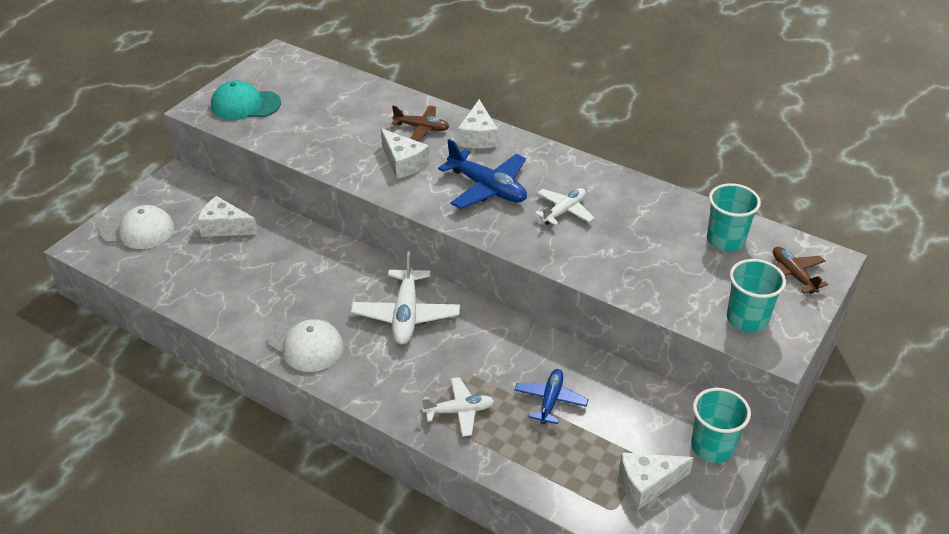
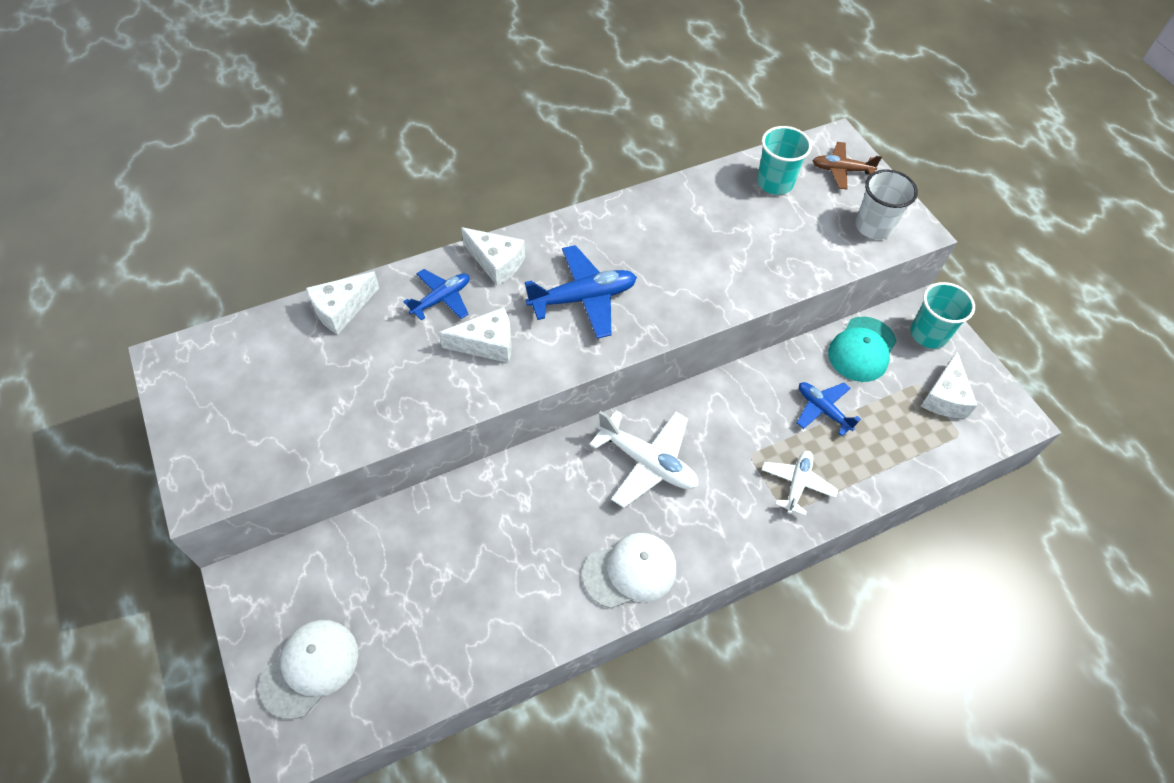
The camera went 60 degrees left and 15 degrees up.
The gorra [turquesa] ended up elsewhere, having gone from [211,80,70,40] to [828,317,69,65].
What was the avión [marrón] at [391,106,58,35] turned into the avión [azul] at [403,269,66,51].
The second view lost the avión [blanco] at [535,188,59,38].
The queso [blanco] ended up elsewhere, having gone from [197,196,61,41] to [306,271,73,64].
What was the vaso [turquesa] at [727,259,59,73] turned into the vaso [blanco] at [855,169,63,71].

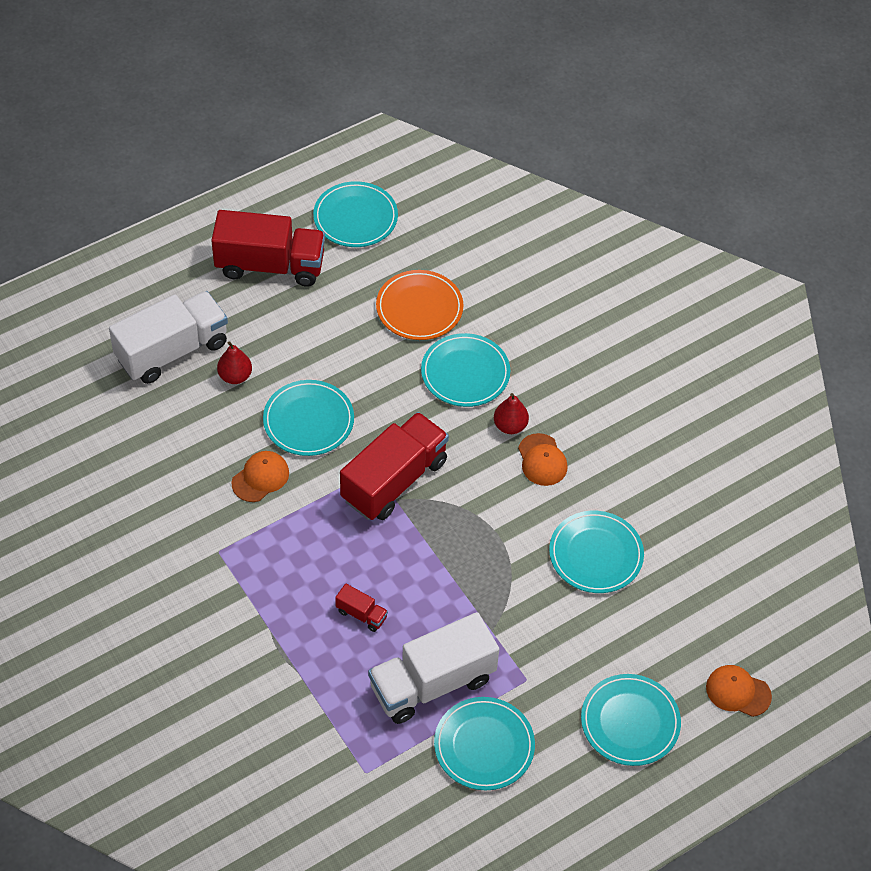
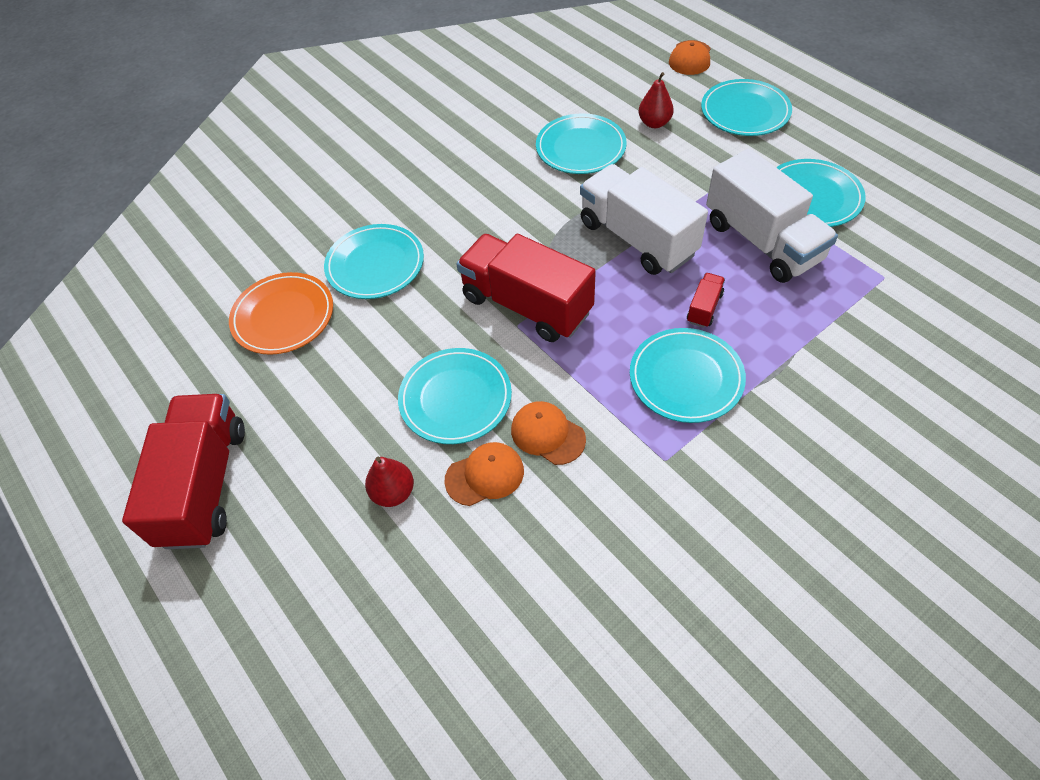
The camera went 90 degrees left and 0 degrees up.
The plato [turquesa] ended up elsewhere, having gone from [313,181,85,66] to [630,328,116,95].
The camión [blanco] ended up elsewhere, having gone from [109,291,119,93] to [580,164,128,111].
The pera [rojo] ended up elsewhere, having gone from [494,393,35,41] to [639,72,35,56].
The gorra [naranja] ended up elsewhere, having gone from [518,433,50,53] to [444,442,80,64].

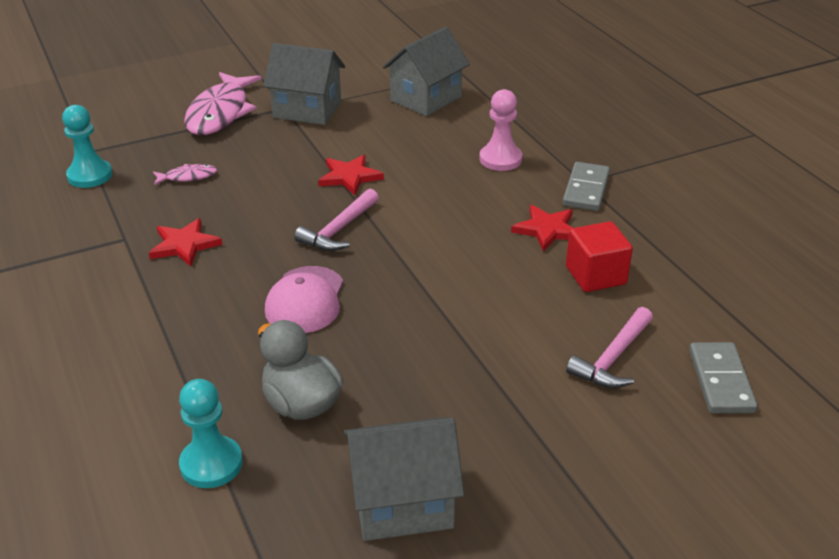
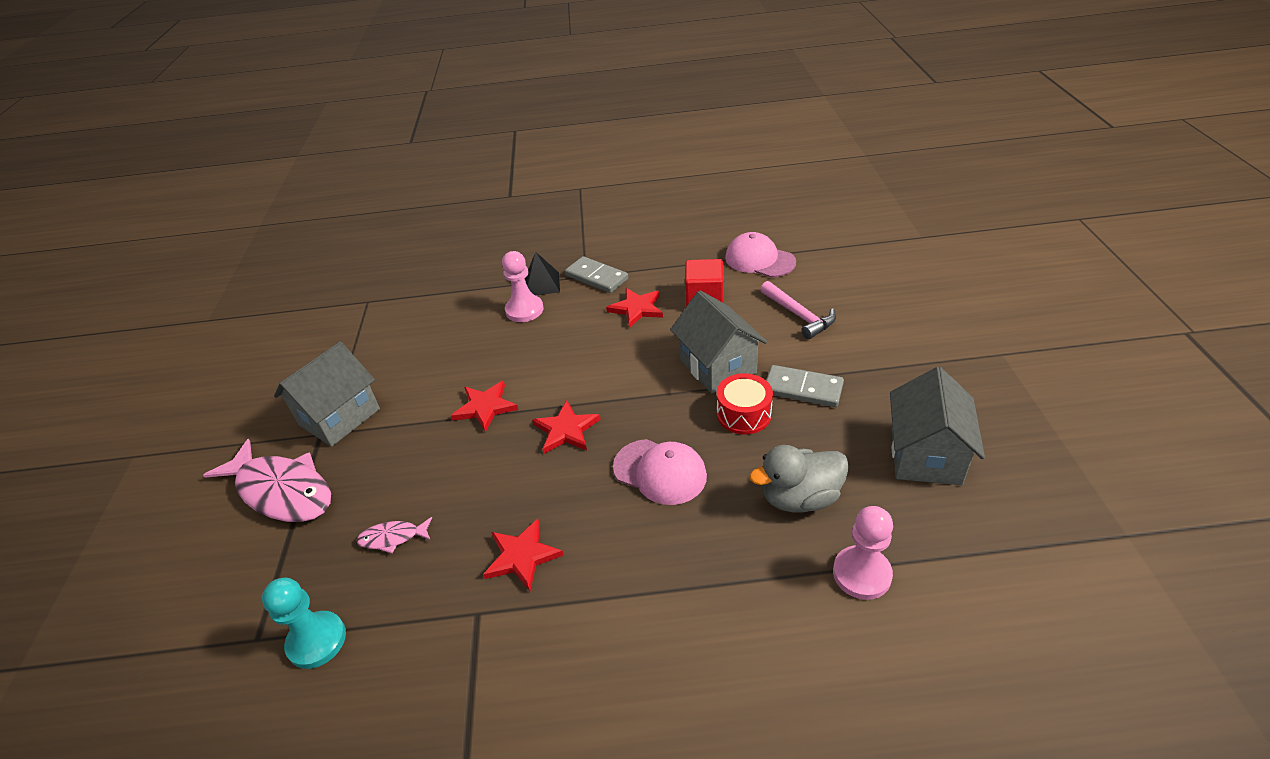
The camera went 65 degrees left and 5 degrees up.
The casa [gris] ended up elsewhere, having gone from [383,27,87,89] to [670,291,97,103].
The pez [rosa] at [153,164,64,21] ended up facing another way, 105 degrees counterclockwise from before.
Where the martillo [rosa] stood at [294,189,85,62], the estrella [rojo] came to stand at [532,400,69,54].
The ficha de dominó [gris] ended up elsewhere, having gone from [689,342,69,71] to [766,365,78,42].
What was the peón [turquesa] at [179,379,64,109] turned into the peón [rosa] at [833,506,60,94].
The second view gained the gorra [rosa] at [725,232,71,46].
The second view gained the pirámide [negro] at [525,252,35,43].
The second view gained the tambor [rojo] at [717,373,56,61].

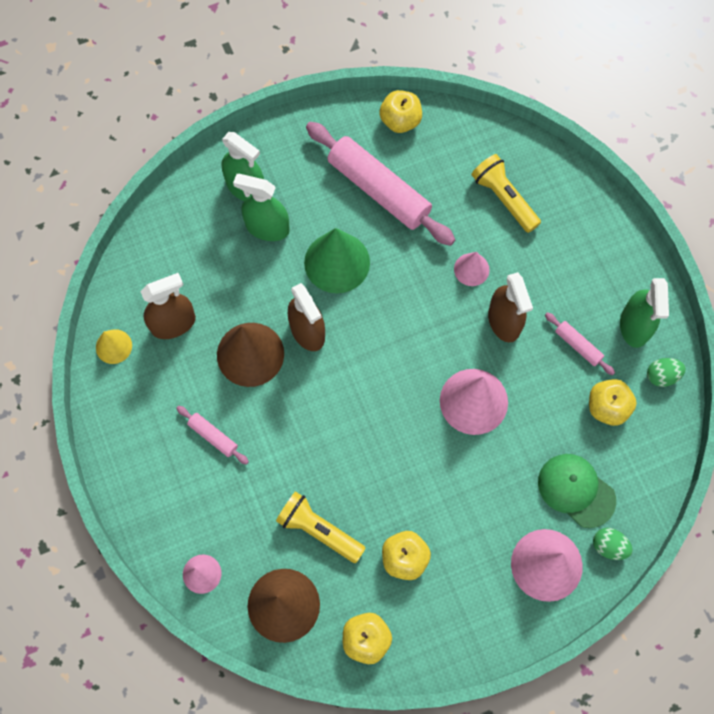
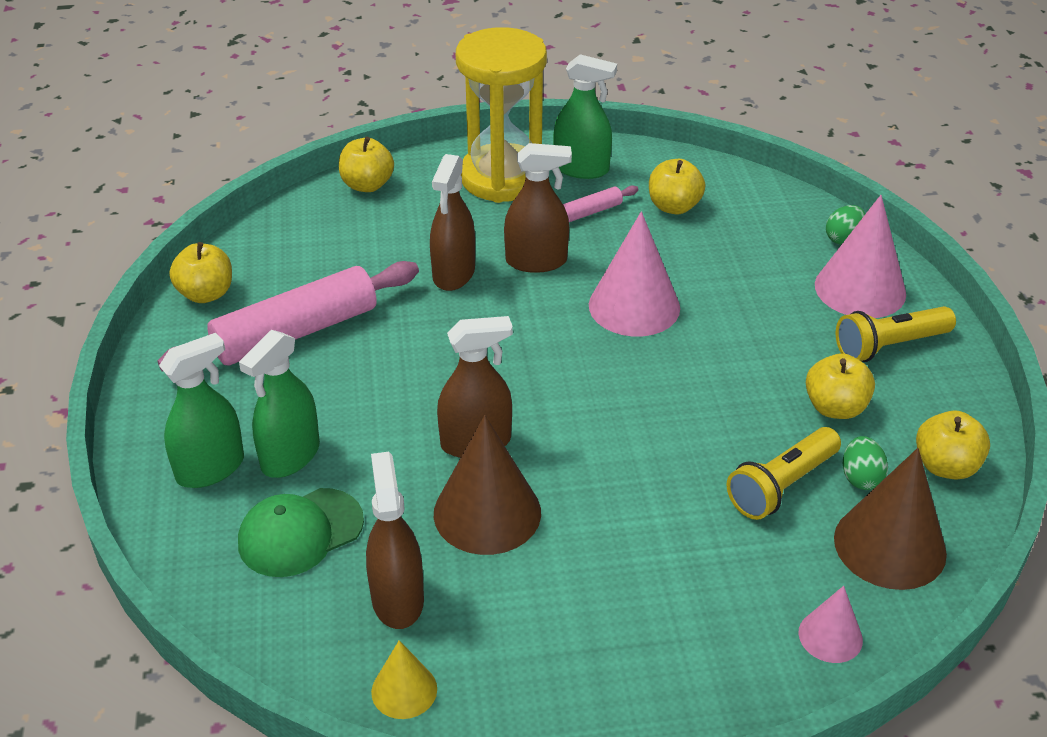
The camera went 75 degrees left and 30 degrees down.
The lámpara de mano [amarillo] ended up elsewhere, having gone from [471,154,70,79] to [836,306,120,56].
The second view lost the cono [verde] at [304,228,66,65].
Where the cono [rosa] stood at [454,252,36,34], the pulverizador [marrón] came to stand at [430,154,45,137].
The huevo [verde] ended up elsewhere, having gone from [647,358,39,29] to [843,436,45,54].
The second view lost the rodillo [rosa] at [176,406,73,59].
The gorra [verde] ended up elsewhere, having gone from [538,454,78,74] to [238,488,126,89].
The second view gained the reloj de arena [amarillo] at [456,27,91,176].
The second view gained the manzana [amarillo] at [339,137,55,55].

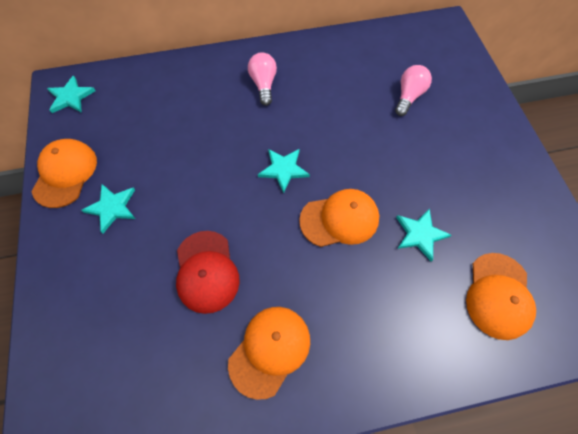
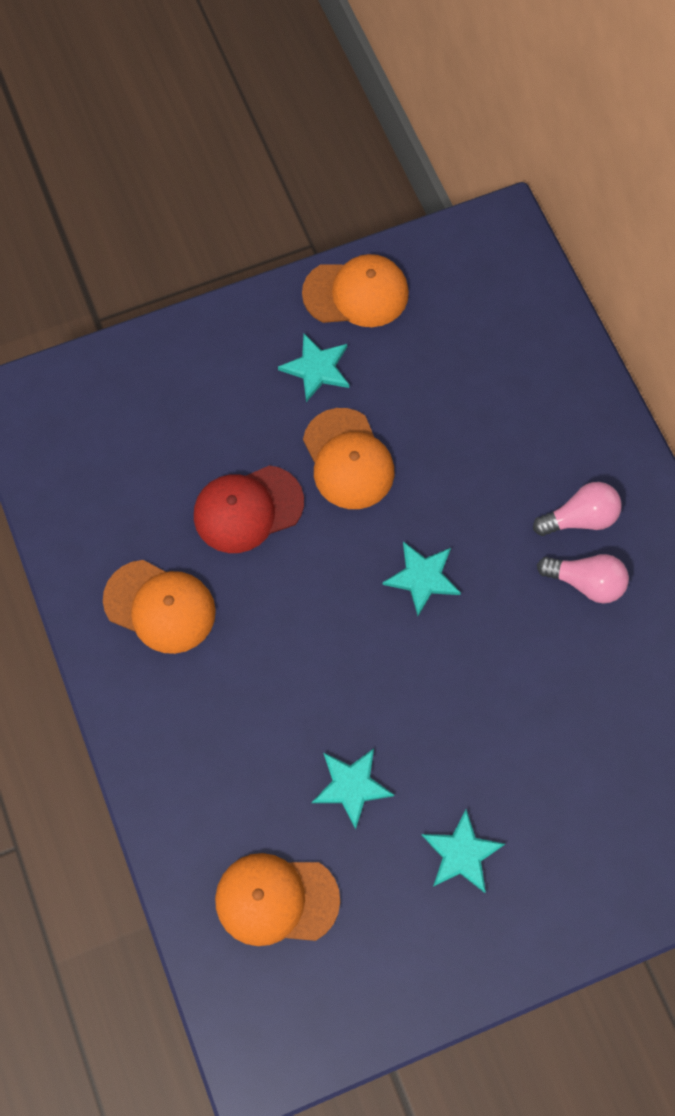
The camera went 80 degrees right and 5 degrees up.
The bombilla [rosa] ended up elsewhere, having gone from [395,65,37,51] to [537,554,92,50].
The estrella [turquesa] ended up elsewhere, having gone from [47,75,48,38] to [422,809,83,84].
The gorra [naranja] ended up elsewhere, having gone from [299,189,80,58] to [303,408,91,101].

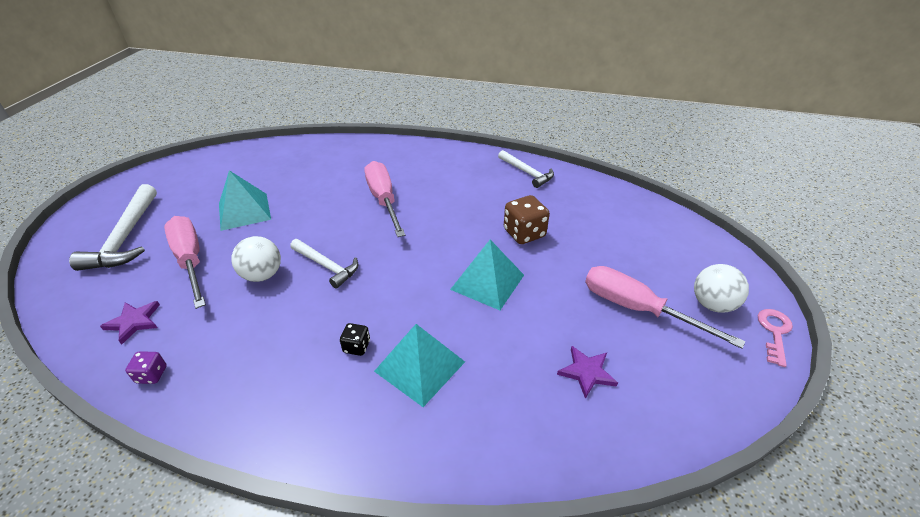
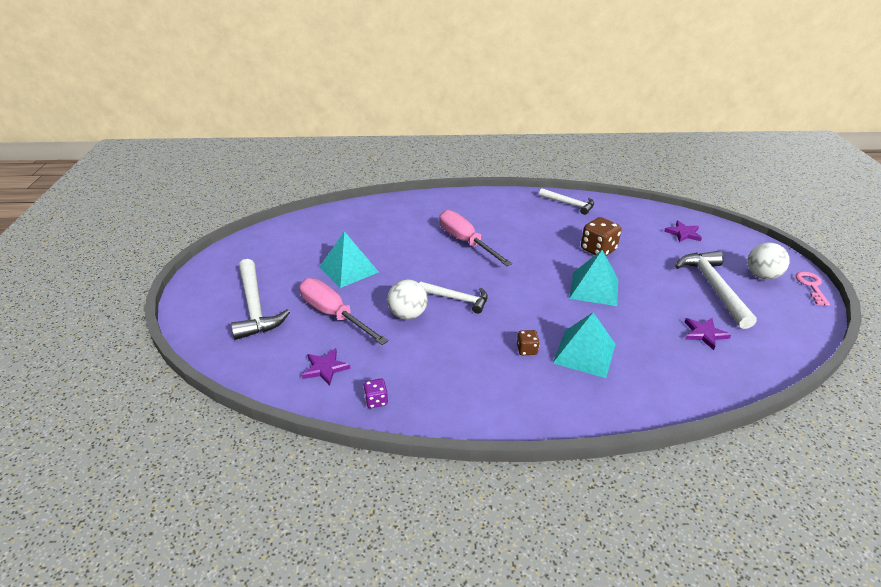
The camera went 15 degrees left and 5 degrees down.
Where the destornillador [rosa] stood at [585,266,160,83], the martillo [blanco] came to stand at [675,251,82,78].
What was the dado [negro] at [340,323,30,33] turned into the dado [marrón] at [517,330,23,25].
The second view gained the estrella [morado] at [664,221,38,21].

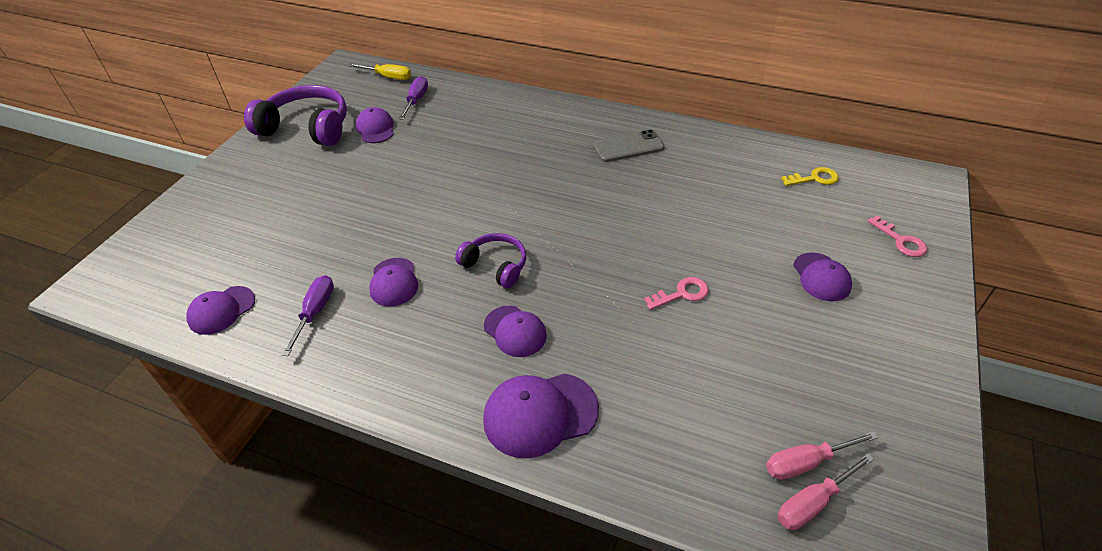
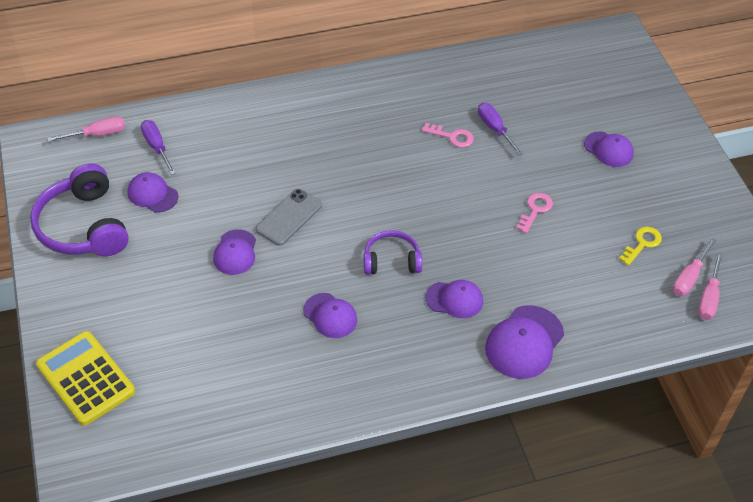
The camera went 40 degrees left and 5 degrees up.
What was the destornillador [amarillo] at [348,63,63,17] turned into the destornillador [rosa] at [47,116,78,26].
The auriculares [morado] at [244,85,103,61] ended up facing another way, 90 degrees counterclockwise from before.
The móvil [gris] ended up elsewhere, having gone from [593,129,72,33] to [256,189,66,57].
The llave [amarillo] ended up elsewhere, having gone from [781,167,58,19] to [619,227,43,39].
The llave [rosa] ended up elsewhere, having gone from [868,215,59,42] to [422,123,52,25].
The destornillador [morado] ended up elsewhere, having gone from [282,275,52,81] to [478,103,45,53].
The gorra [morado] ended up elsewhere, having gone from [186,286,69,49] to [213,229,43,46].
The second view gained the calculadora [amarillo] at [36,331,99,94].

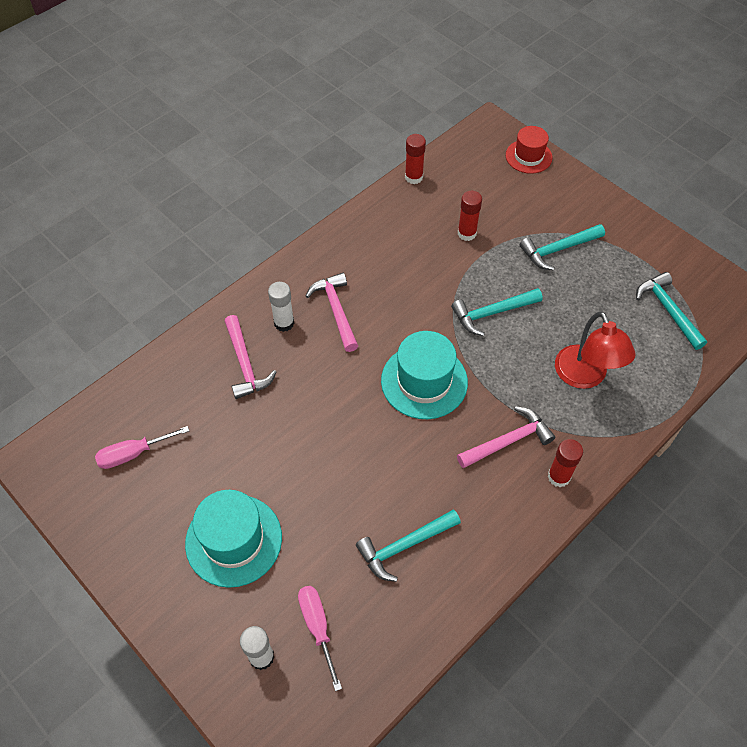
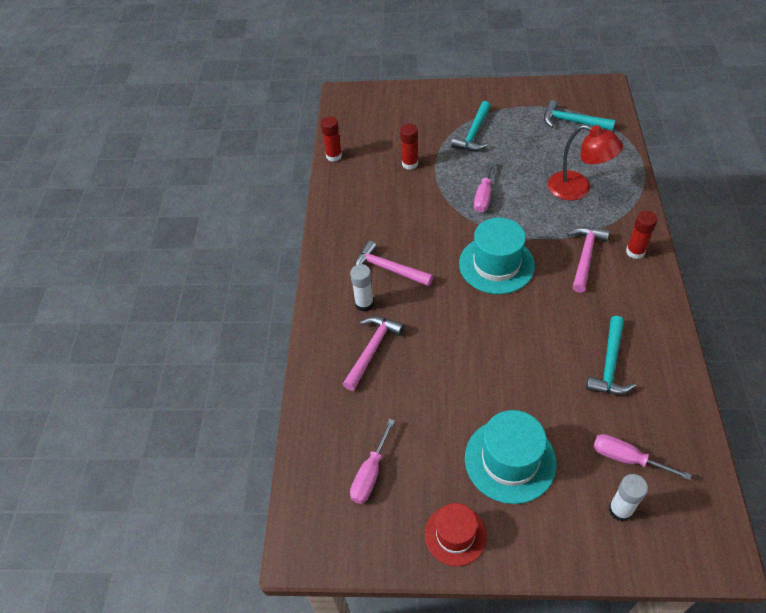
The camera went 40 degrees left and 5 degrees down.
The sombrero [rojo] ended up elsewhere, having gone from [506,126,46,48] to [425,503,61,63].
Where the martillo [turquesa] stood at [451,288,92,48], the destornillador [rosa] came to stand at [474,159,20,53].
The martillo [rosa] at [225,315,51,84] ended up facing another way, 90 degrees counterclockwise from before.

